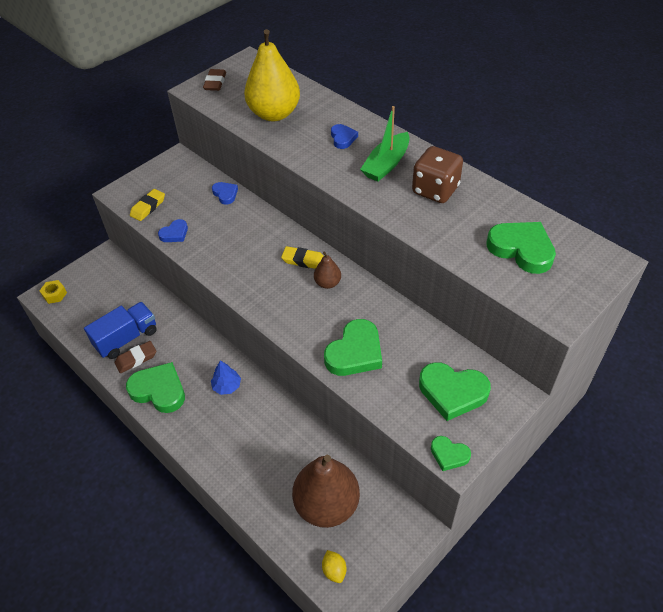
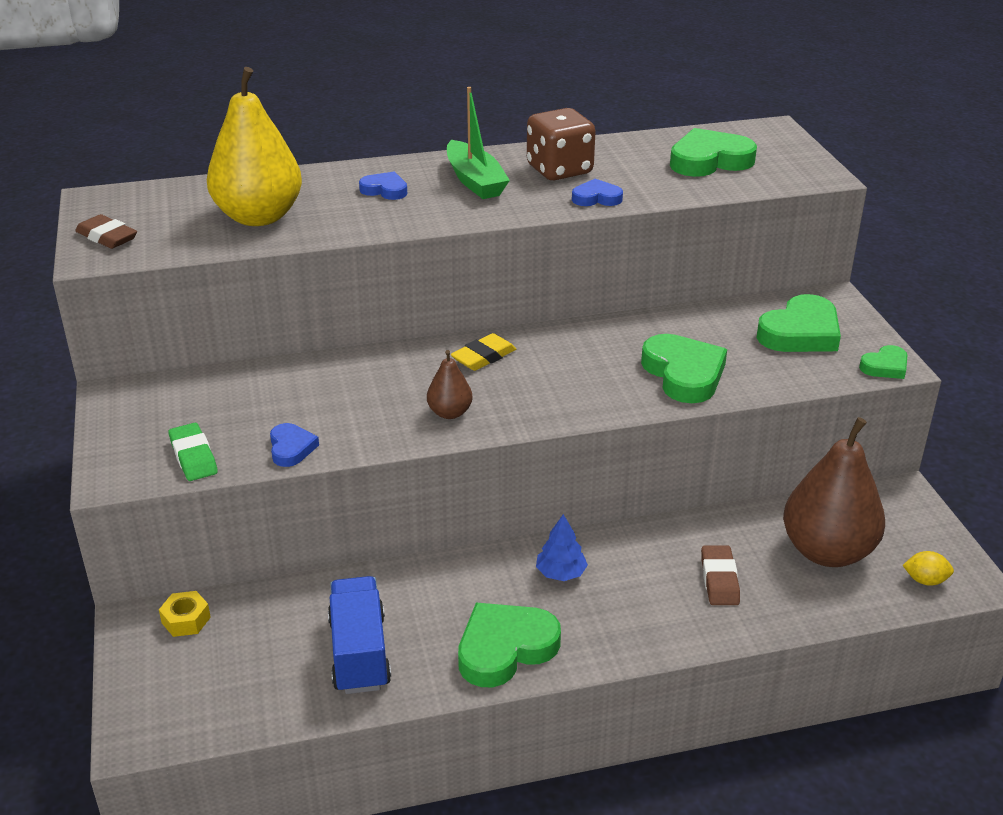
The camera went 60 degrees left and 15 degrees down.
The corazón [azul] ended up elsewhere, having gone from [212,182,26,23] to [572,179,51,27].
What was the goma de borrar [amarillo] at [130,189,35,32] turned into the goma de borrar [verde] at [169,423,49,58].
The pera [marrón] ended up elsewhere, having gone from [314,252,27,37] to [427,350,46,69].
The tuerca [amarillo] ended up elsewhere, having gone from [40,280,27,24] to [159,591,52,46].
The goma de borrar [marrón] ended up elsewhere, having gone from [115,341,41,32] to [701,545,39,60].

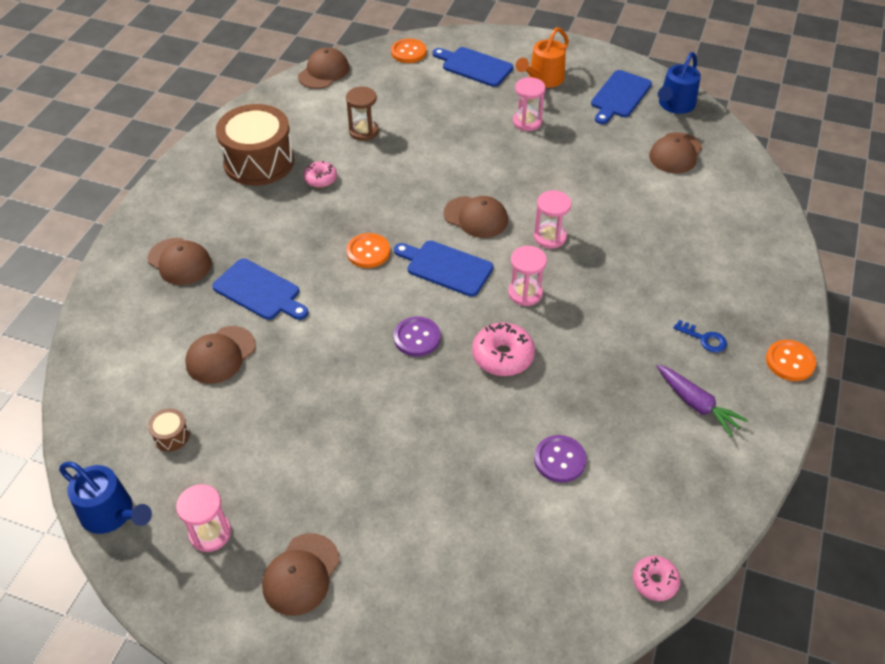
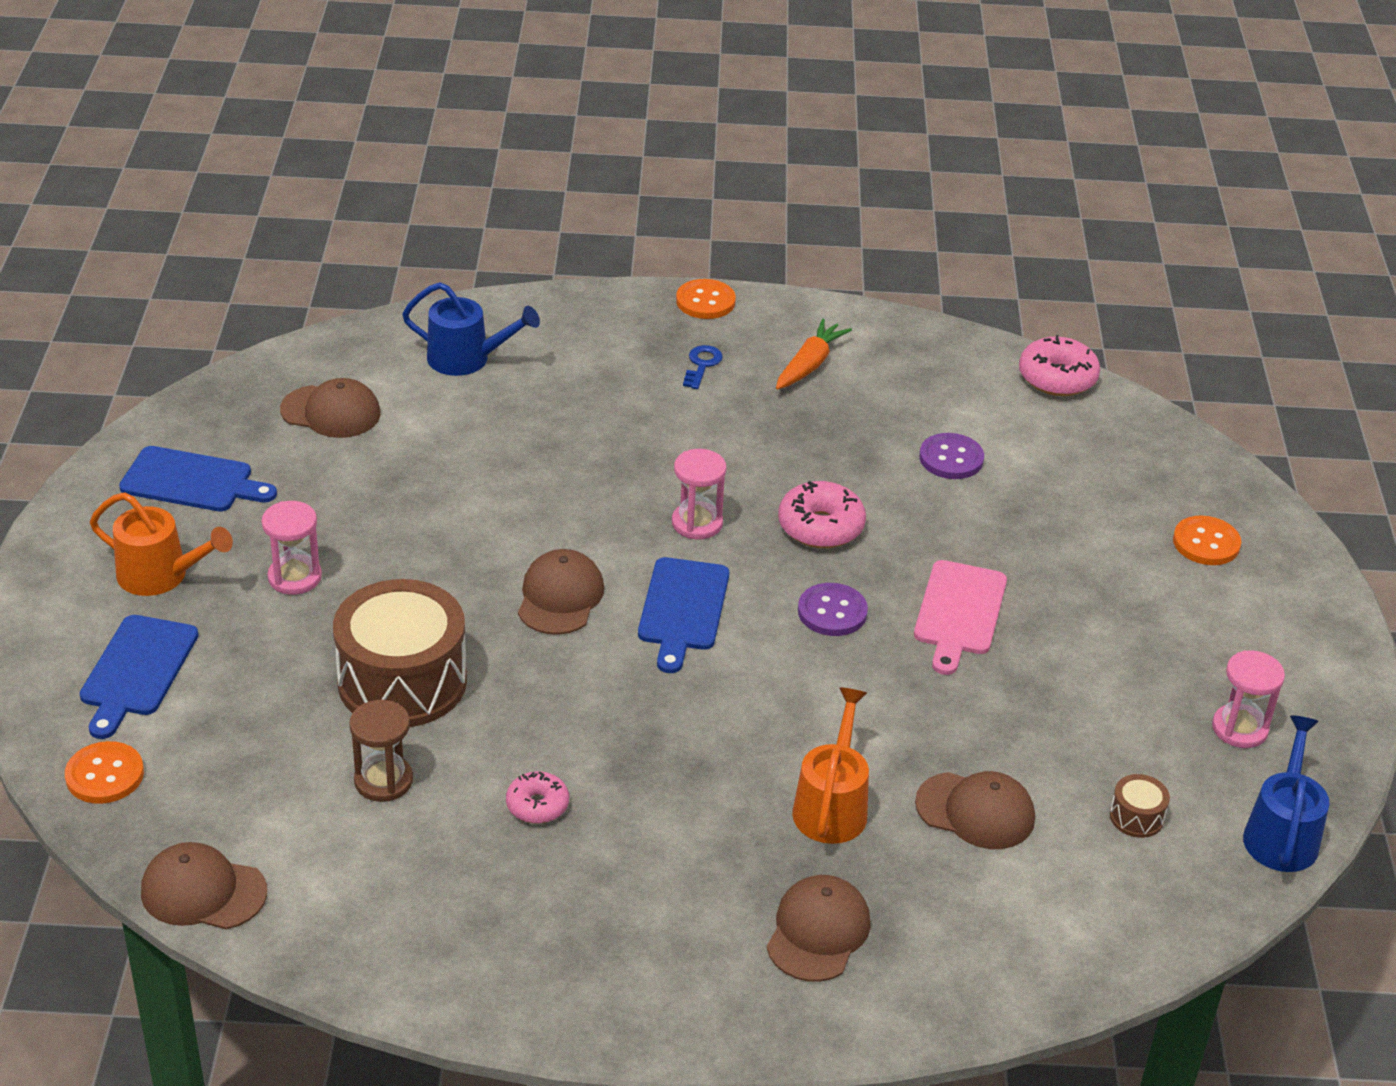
The camera went 110 degrees left and 10 degrees down.
The regadera [azul] ended up elsewhere, having gone from [658,52,43,62] to [402,282,138,94].
The tambor [marrón] ended up elsewhere, having gone from [216,104,78,82] to [333,579,134,148].
The second view lost the reloj de arena [rosa] at [534,190,38,59].
The botón [naranja] ended up elsewhere, having gone from [347,233,43,35] to [1173,516,68,49].
Where the tabla de cortar [azul] stood at [212,258,96,62], the regadera [naranja] came to stand at [792,687,77,157].
What was the zanahoria [morado] at [657,365,91,72] turned into the zanahoria [naranja] at [776,319,76,71].
The second view lost the gorra [marrón] at [262,533,78,83].
The size of the rosquilla [rosa] at [633,556,47,45] changed by a factor of 1.59.
The second view gained the tabla de cortar [rosa] at [914,560,93,115].

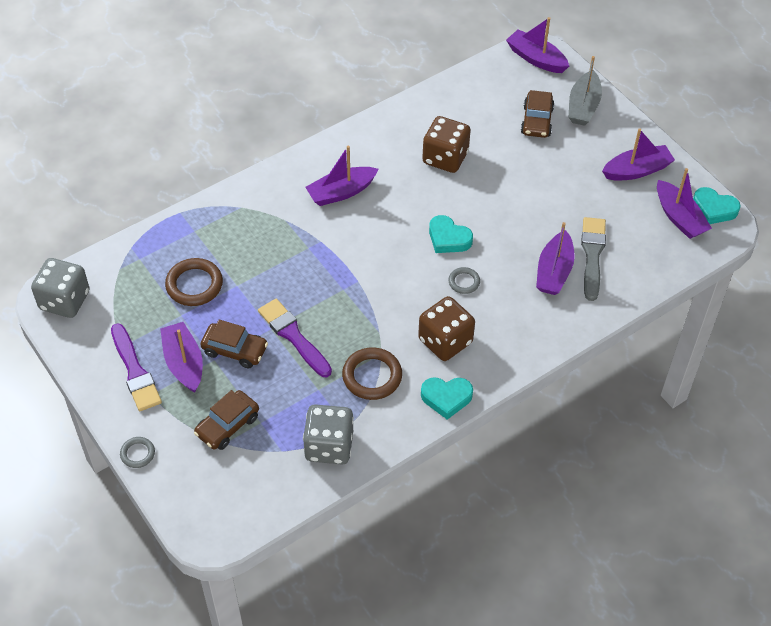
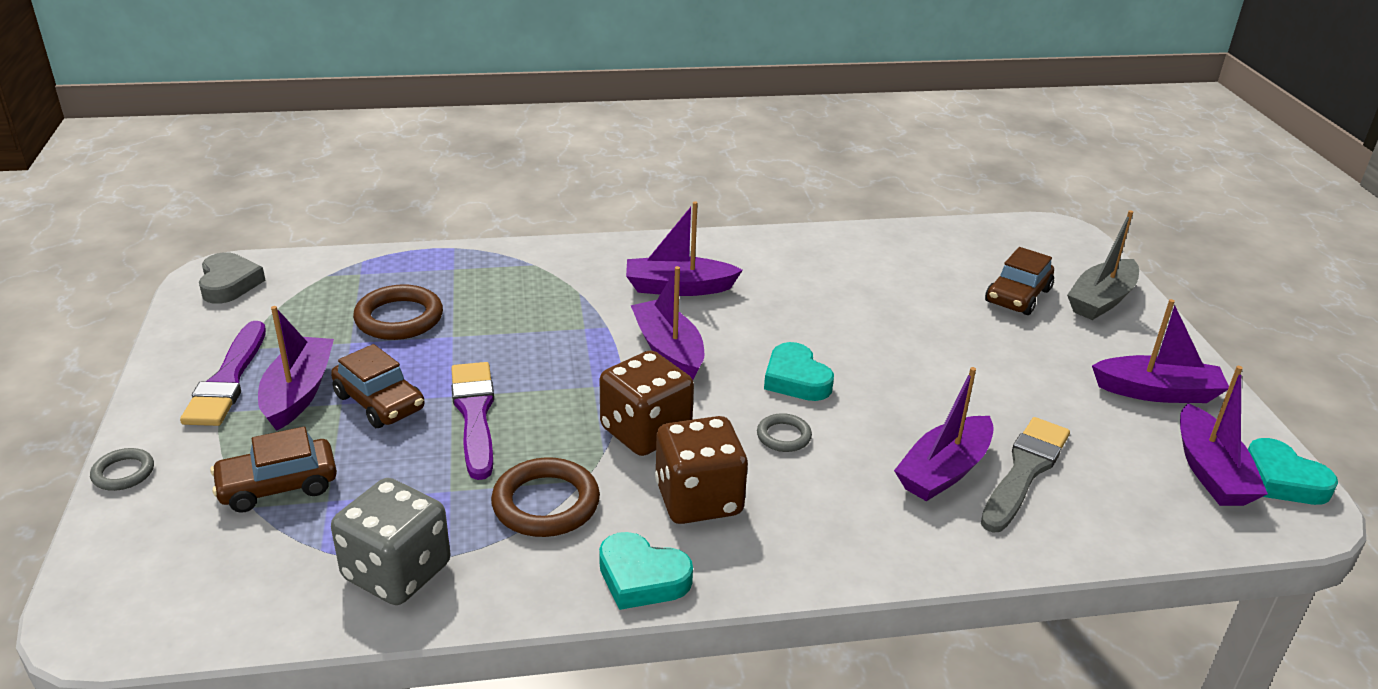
The camera went 25 degrees right and 20 degrees down.
The barco [morado] ended up elsewhere, having gone from [506,17,63,56] to [631,266,73,114].
The dado [marrón] ended up elsewhere, having gone from [422,116,49,57] to [600,350,94,106].
Where the dado [gris] stood at [31,258,58,60], the corazón [gris] came to stand at [199,252,66,52].

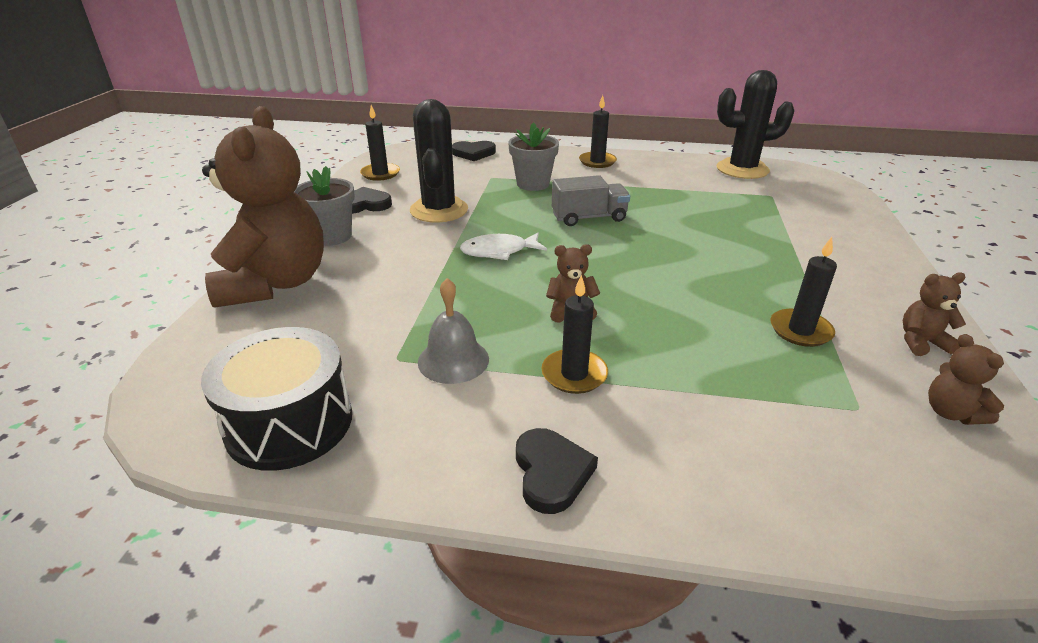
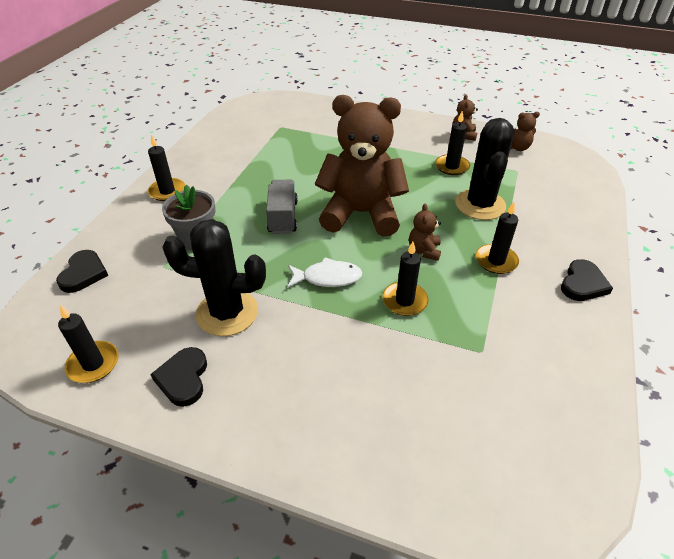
The camera went 80 degrees left and 10 degrees up.
The cactus [negro] ended up elsewhere, having gone from [717,70,78,109] to [455,118,60,102].
The osito [marrón] ended up elsewhere, having gone from [202,106,122,201] to [315,95,94,141].
The second view lost the maceta [gris] at [294,166,61,80].
The pez [blanco] at [460,233,87,27] ended up facing another way, 90 degrees counterclockwise from before.
The second view lost the campana [gris] at [418,278,71,106].
The second view lost the tambor [negro] at [201,327,151,144].
The corazón [negro] at [516,428,82,86] ended up facing another way, 120 degrees clockwise from before.
The second view gained the vela [negro] at [382,242,46,74].

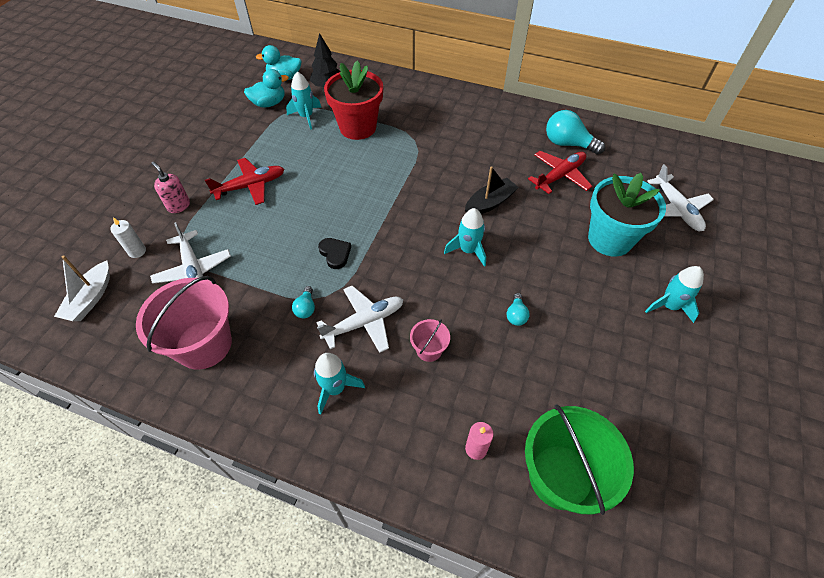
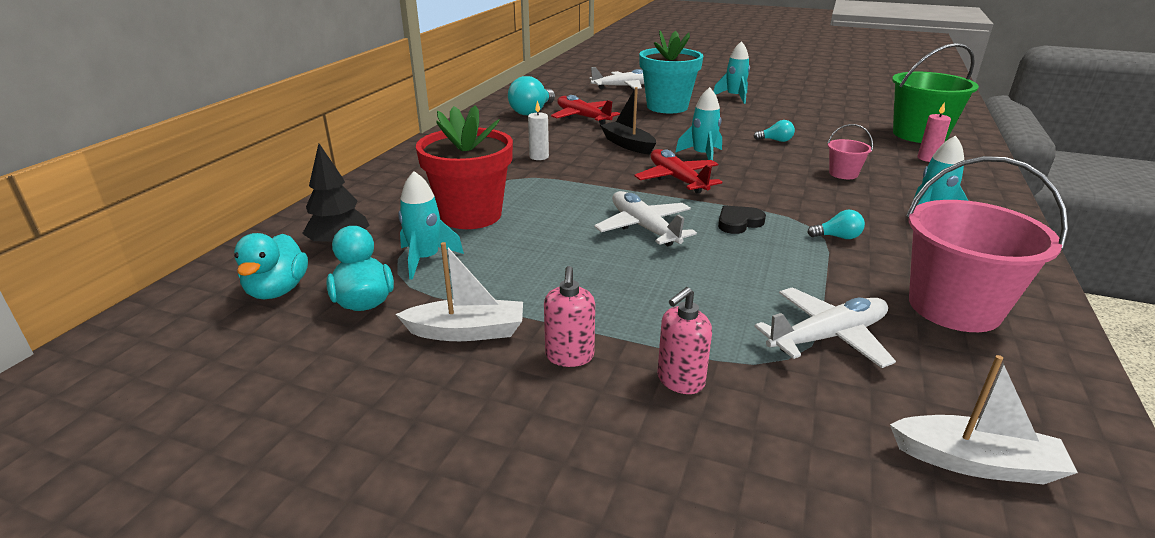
The camera went 90 degrees left and 25 degrees down.
The avión [rojo] ended up elsewhere, having gone from [205,158,79,47] to [634,149,88,45].
The vela [blanco] ended up elsewhere, having gone from [110,217,36,41] to [528,100,21,60].
The avión [blanco] ended up elsewhere, having gone from [317,285,87,68] to [594,191,103,55].
The second view gained the barco [blanco] at [396,242,127,99].
The second view gained the dispensador de jabón [rosa] at [544,266,51,101].

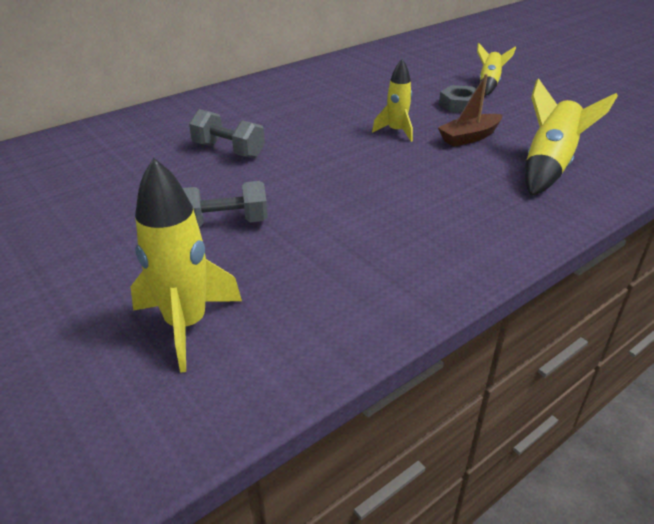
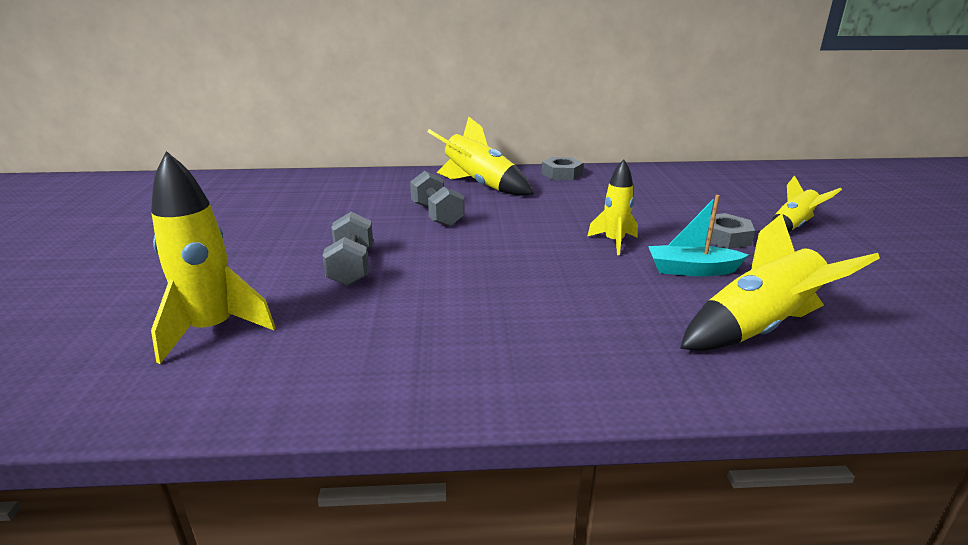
The camera went 35 degrees right and 10 degrees down.
What was the barco [marrón] at [438,74,65,73] turned into the barco [turquesa] at [648,195,100,81].
The mancuerna [gris] at [183,181,85,46] ended up facing another way, 60 degrees clockwise from before.
The second view gained the cohete [amarillo] at [427,116,107,80].
The second view gained the tuerca [gris] at [542,157,41,23].

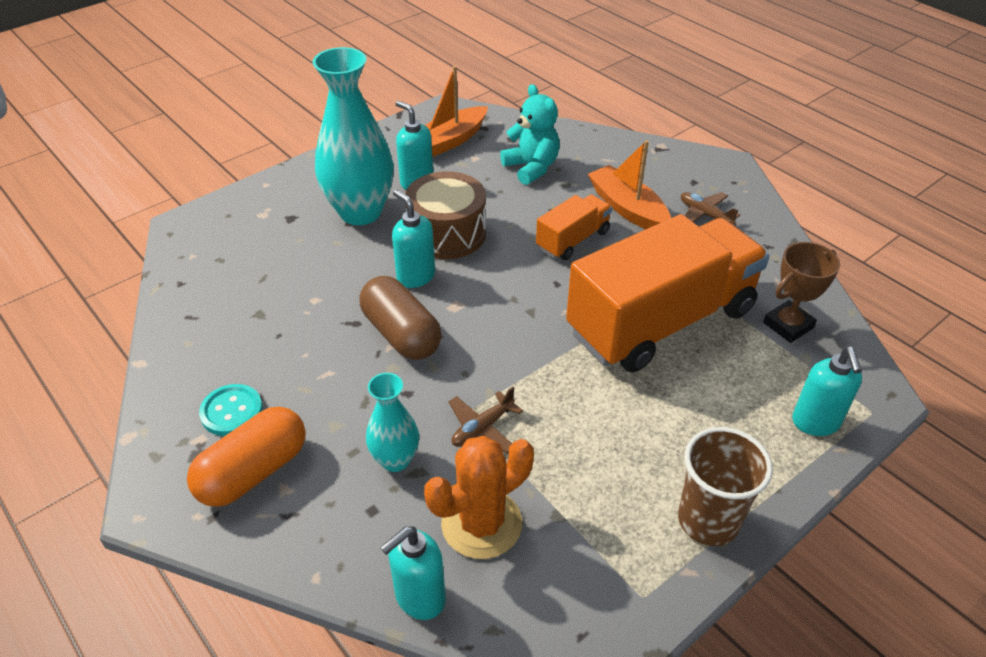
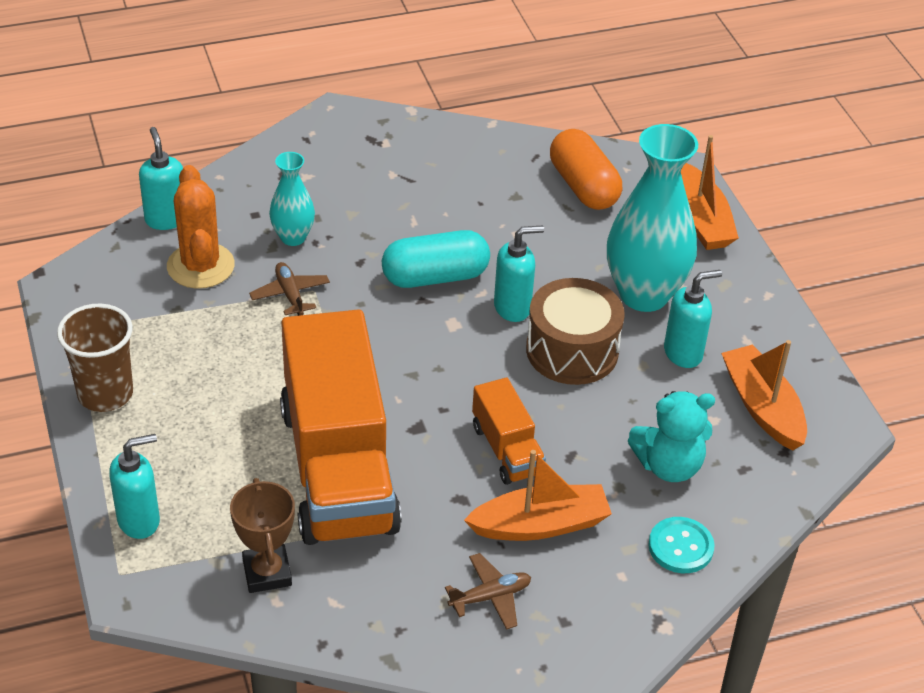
The camera went 110 degrees right and 0 degrees up.
What was the cápsula [marrón] at [359,276,83,84] turned into the cápsula [turquesa] at [382,230,108,58].
The dispensador de jabón [turquesa] at [792,347,70,89] ended up facing another way, 135 degrees clockwise from before.
The botón [turquesa] ended up elsewhere, having gone from [199,384,64,52] to [648,517,67,56].
The cápsula [naranja] ended up elsewhere, having gone from [187,406,119,101] to [550,129,72,81].
The second view gained the barco [naranja] at [681,135,58,115].

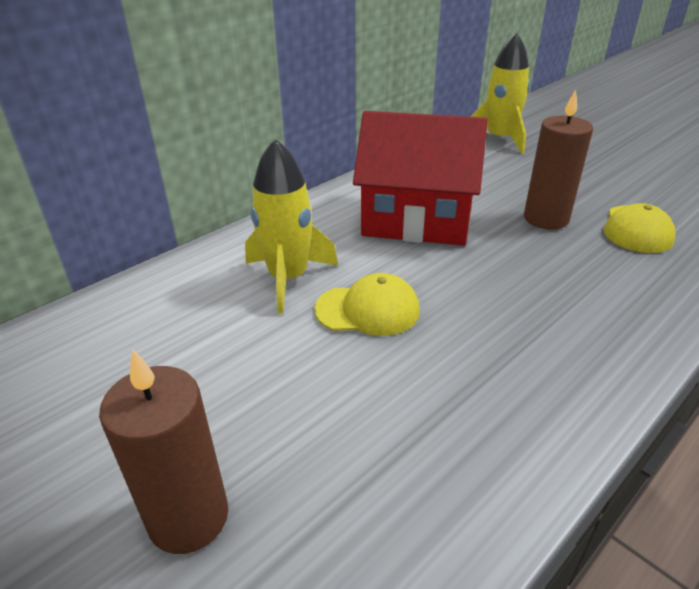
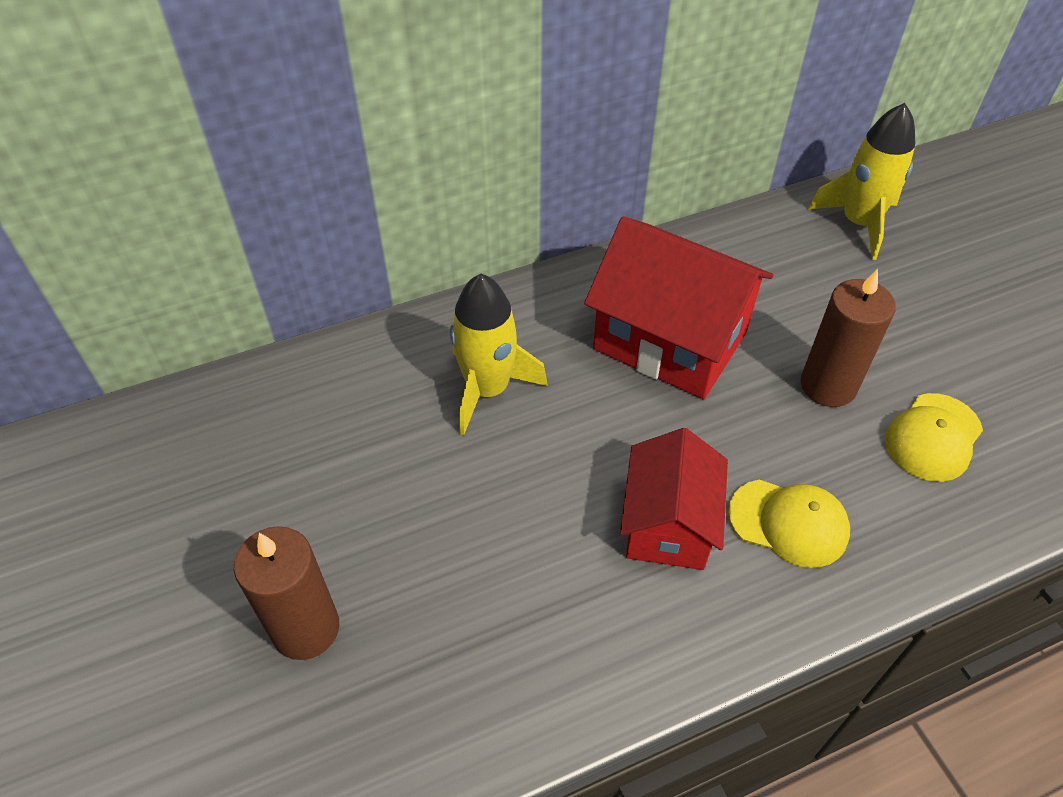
The camera went 20 degrees right and 15 degrees up.
The gorra [amarillo] ended up elsewhere, having gone from [314,273,106,63] to [728,479,122,89].
The second view gained the casa [rojo] at [620,428,108,142].

